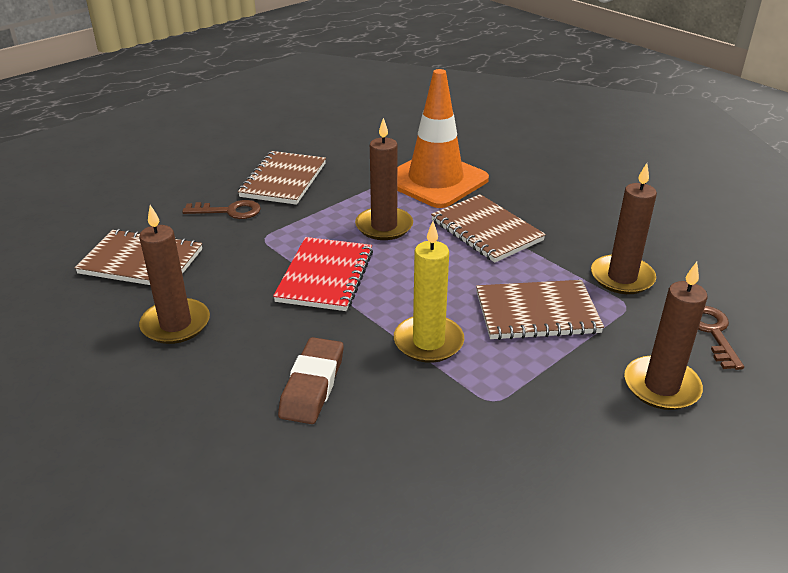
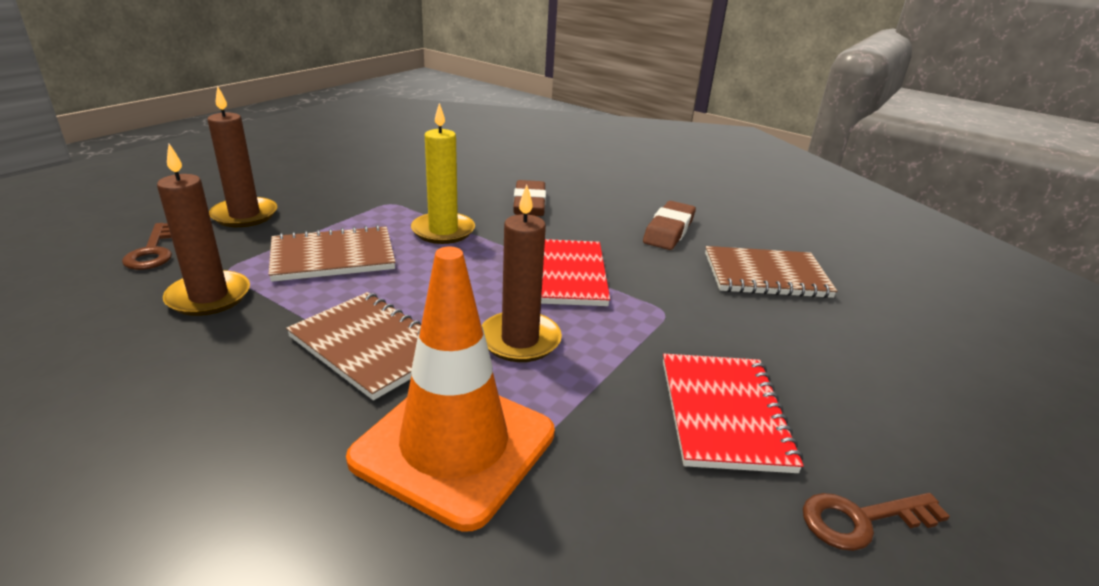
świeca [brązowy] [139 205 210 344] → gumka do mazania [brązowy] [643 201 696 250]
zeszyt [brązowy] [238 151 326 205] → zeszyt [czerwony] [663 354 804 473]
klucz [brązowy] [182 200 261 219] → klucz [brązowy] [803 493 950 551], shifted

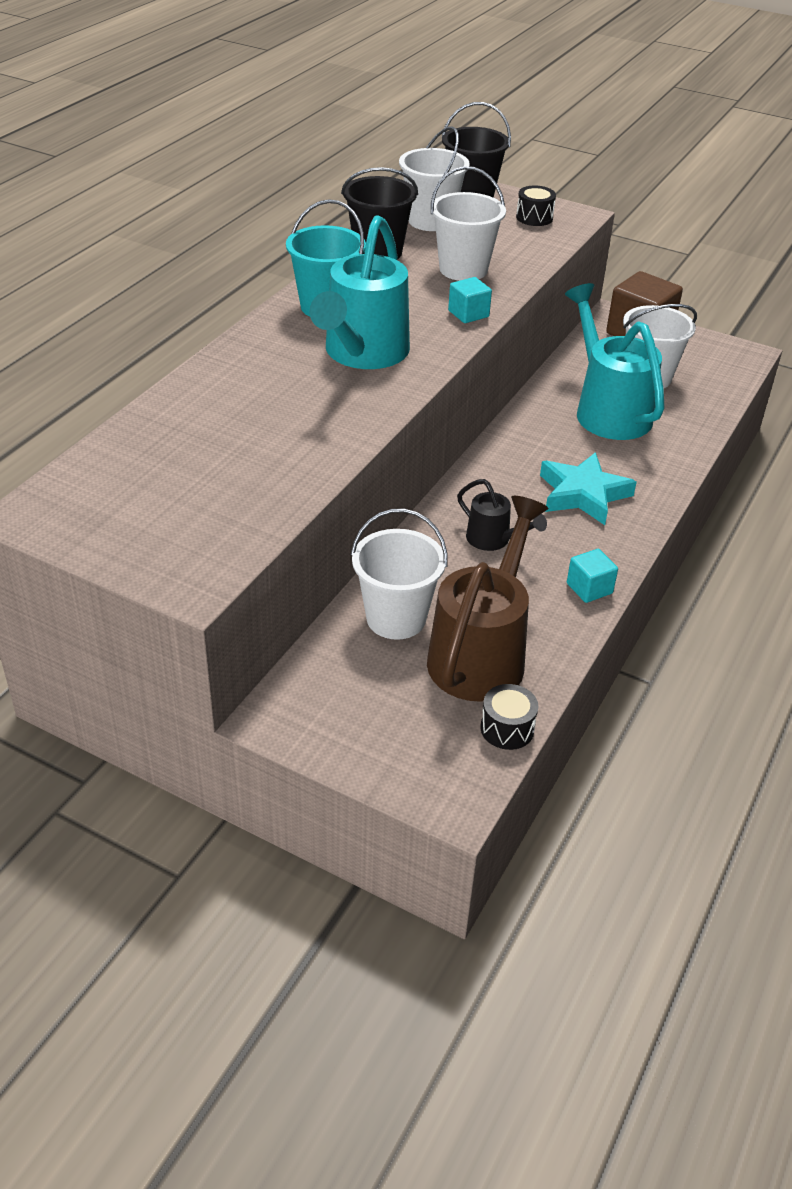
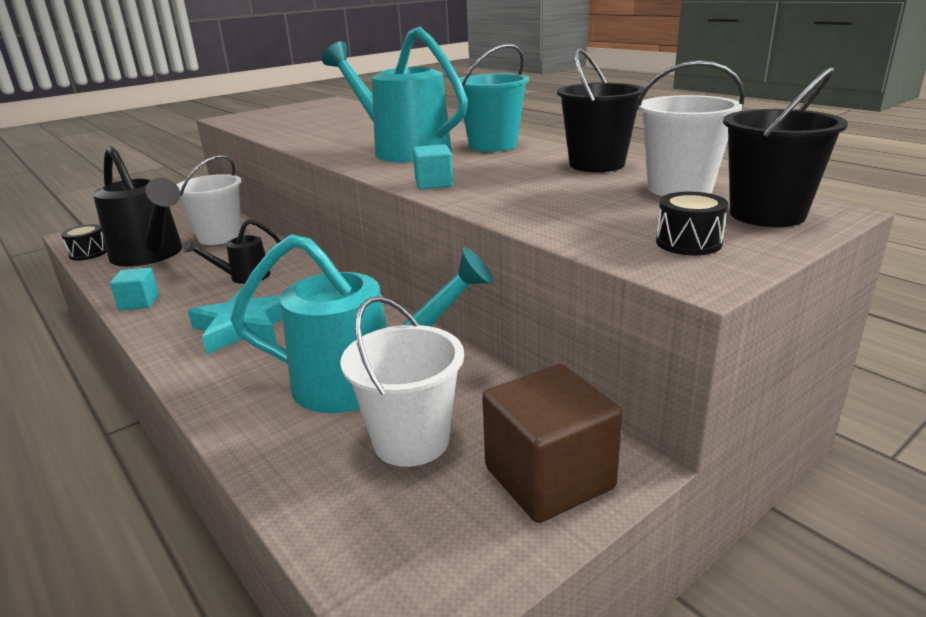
konewka [brązowy] [427 496 548 702] → konewka [czarny] [93 146 183 267]
wiadro [biały] [431 166 506 281] → -

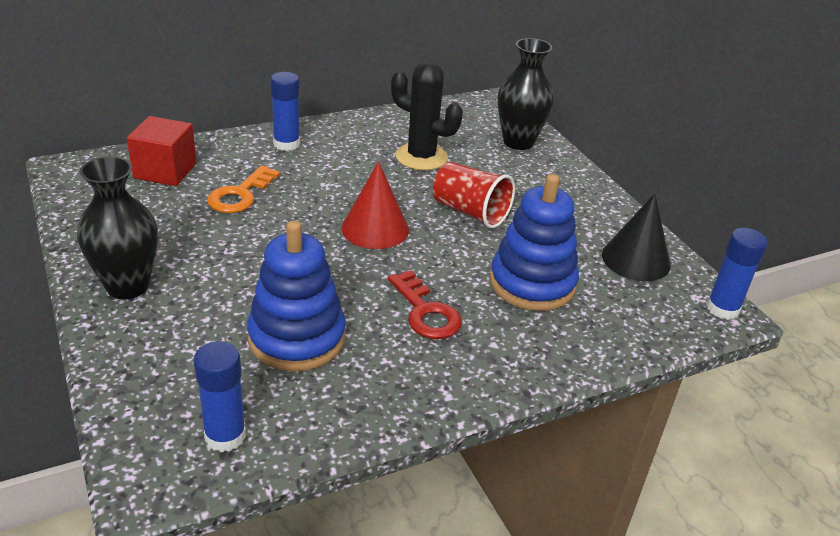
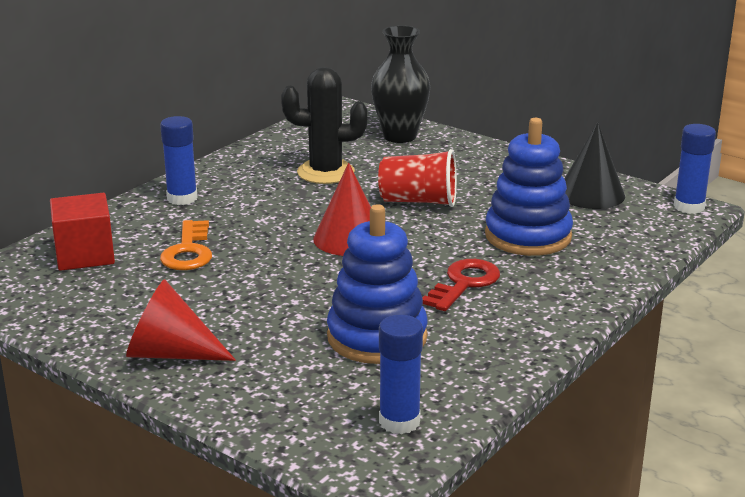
wazon [czarny] [77 156 158 299] → stożek [czerwony] [126 279 236 361]
klucz [czerwony] [388 270 462 339] → klucz [czerwony] [422 259 500 311], 90 degrees counterclockwise

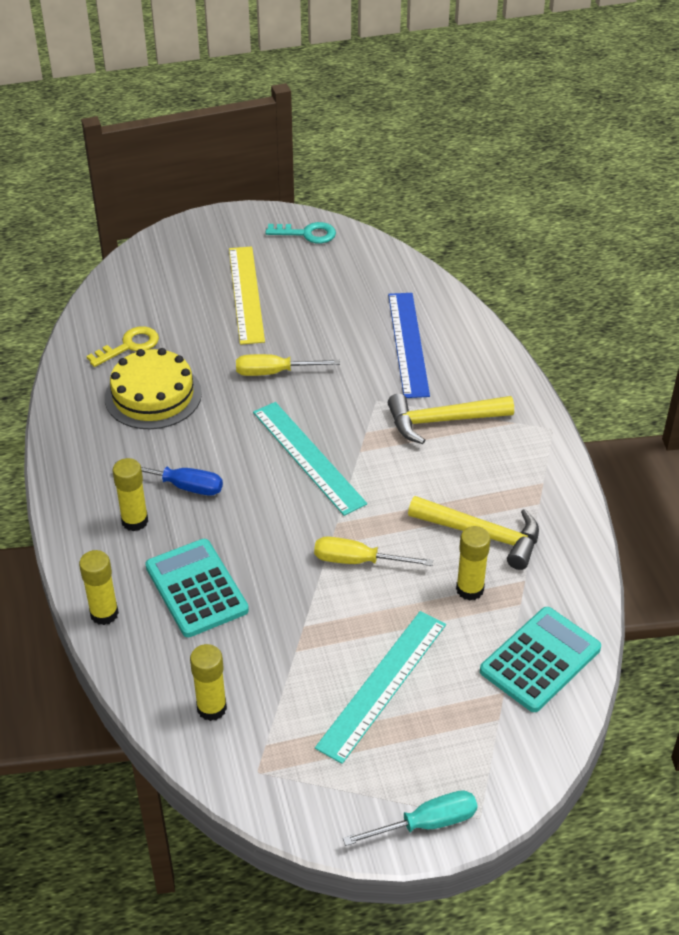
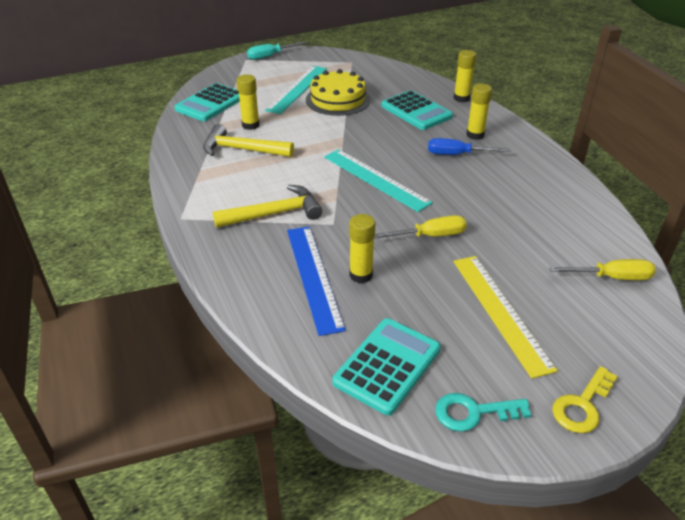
tort [żółty] [105 348 202 429] → tort [żółty] [306 69 370 116], shifted
- → kalkulator [turkusowy] [332 318 441 415]
klej w sztyfcie [żółty] [190 644 227 721] → klej w sztyfcie [żółty] [349 214 375 283], shifted
śrubokręt [żółty] [314 536 433 566] → śrubokręt [żółty] [549 259 656 280], shifted
klucz [żółty] [87 326 159 367] → klucz [żółty] [552 366 618 433], shifted

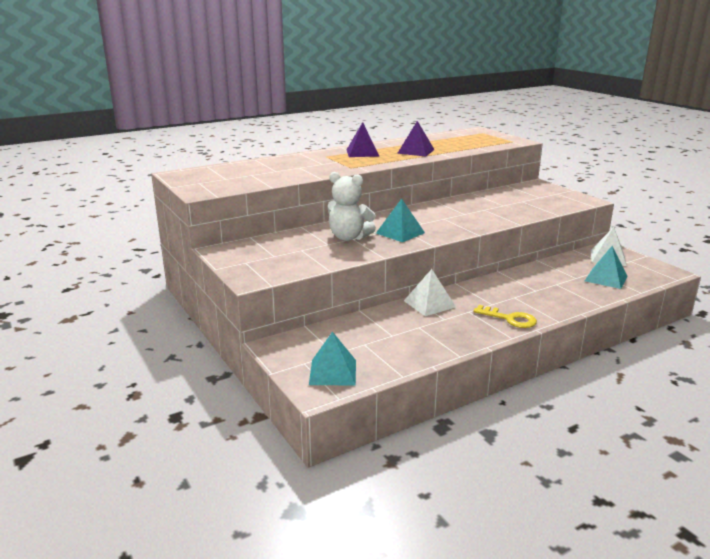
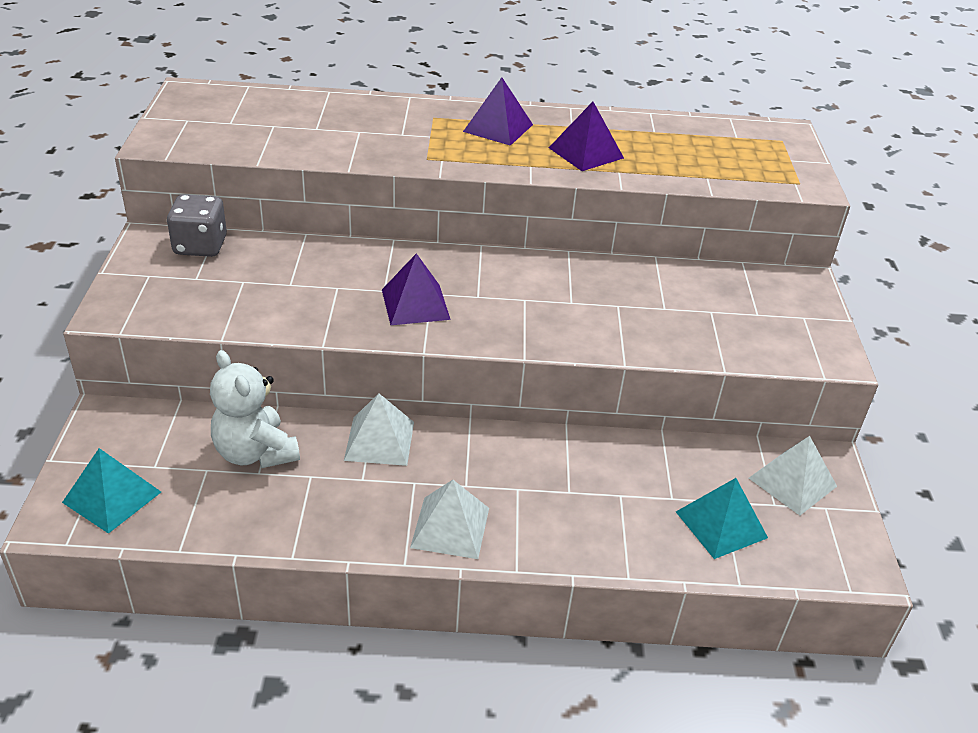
- → kostka do gry [szary] [167 194 227 257]
miś [biały] [328 172 376 241] → miś [biały] [210 350 300 468], shifted
piramida [turkusowy] [376 198 425 242] → piramida [fioletowy] [382 253 451 325]
klucz [żółty] [473 305 537 328] → piramida [biały] [410 480 489 559]

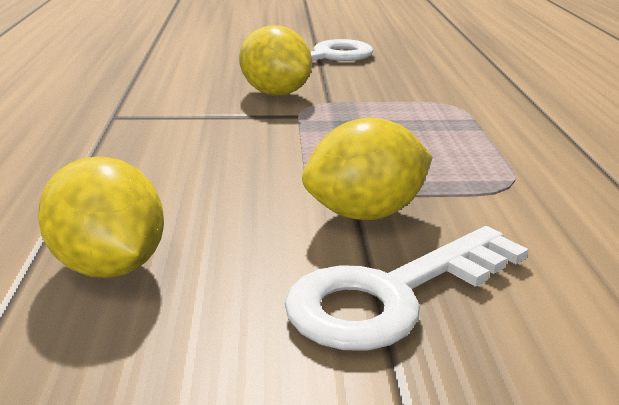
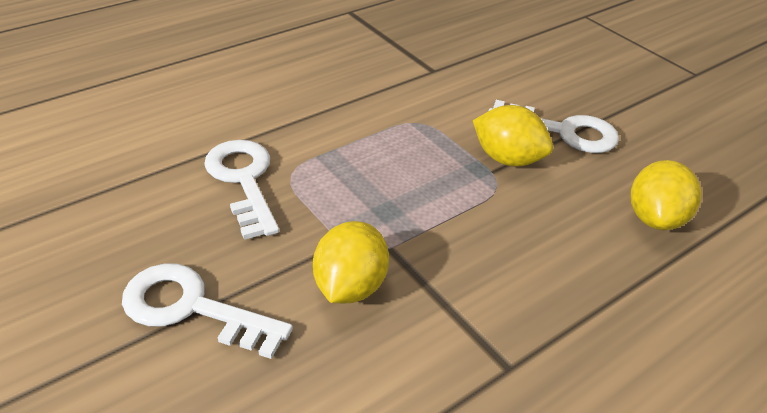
- → klucz [biały] [204 140 279 240]

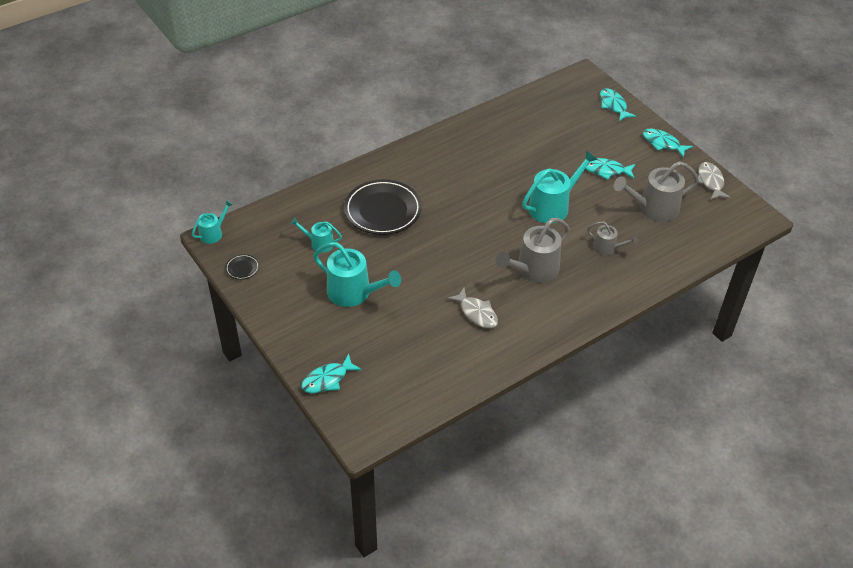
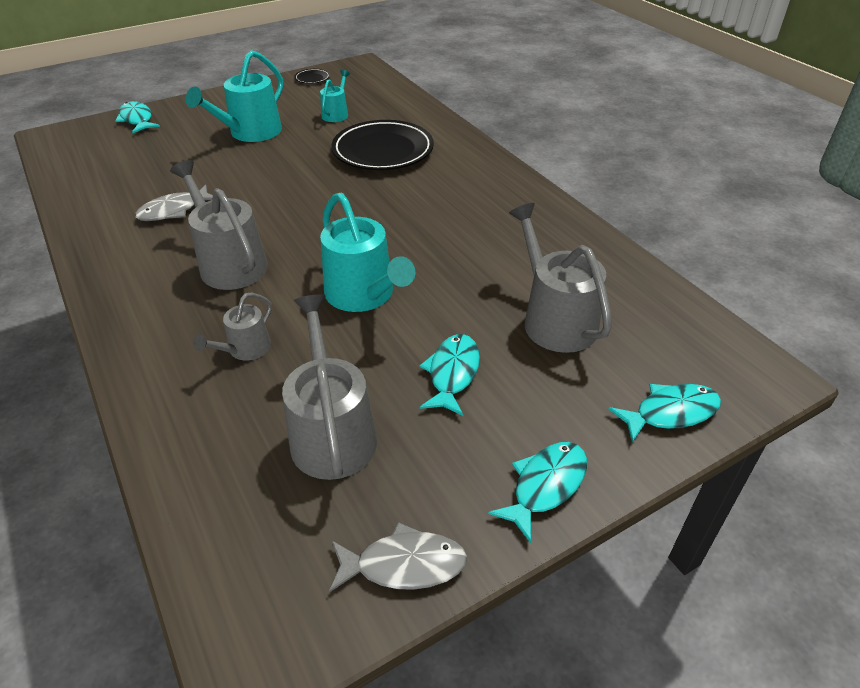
- → konewka [szary] [509 203 612 353]
konewka [turkusowy] [192 200 233 244] → -

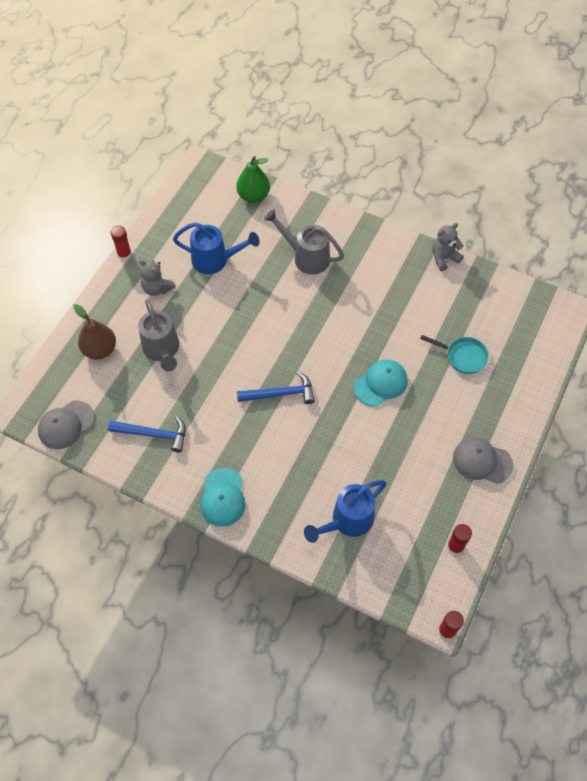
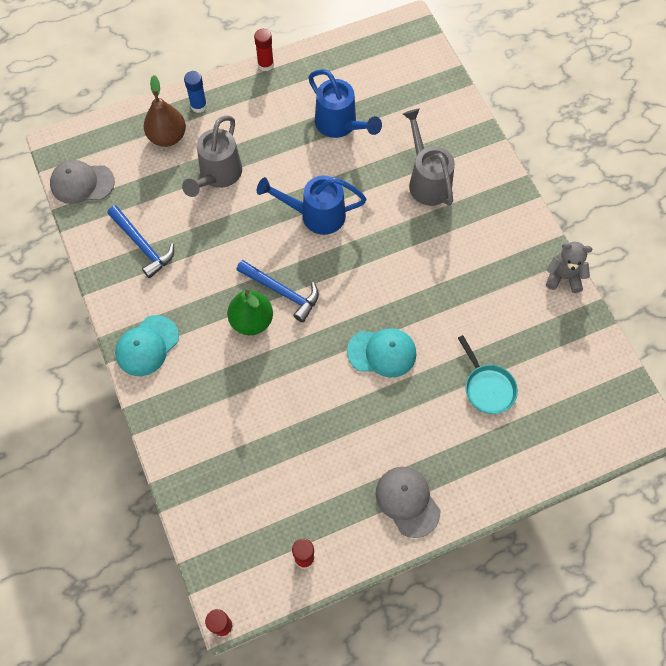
- → klej w sztyfcie [niebieski] [184 71 207 113]
gruszka [zielony] [236 156 270 203] → gruszka [zielony] [227 290 273 335], shifted
konewka [niebieski] [304 480 387 543] → konewka [niebieski] [257 175 367 235], shifted
miś [szary] [139 259 176 296] → -

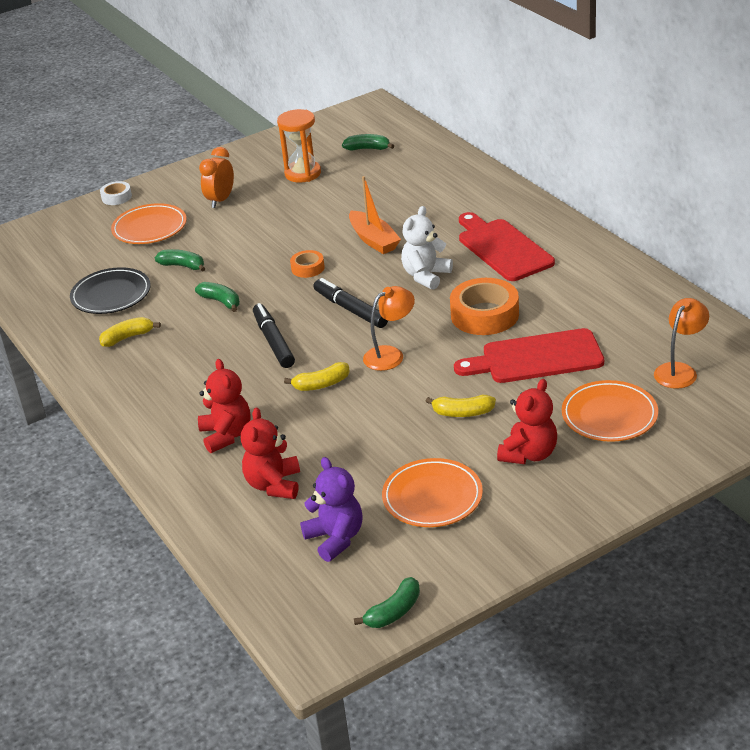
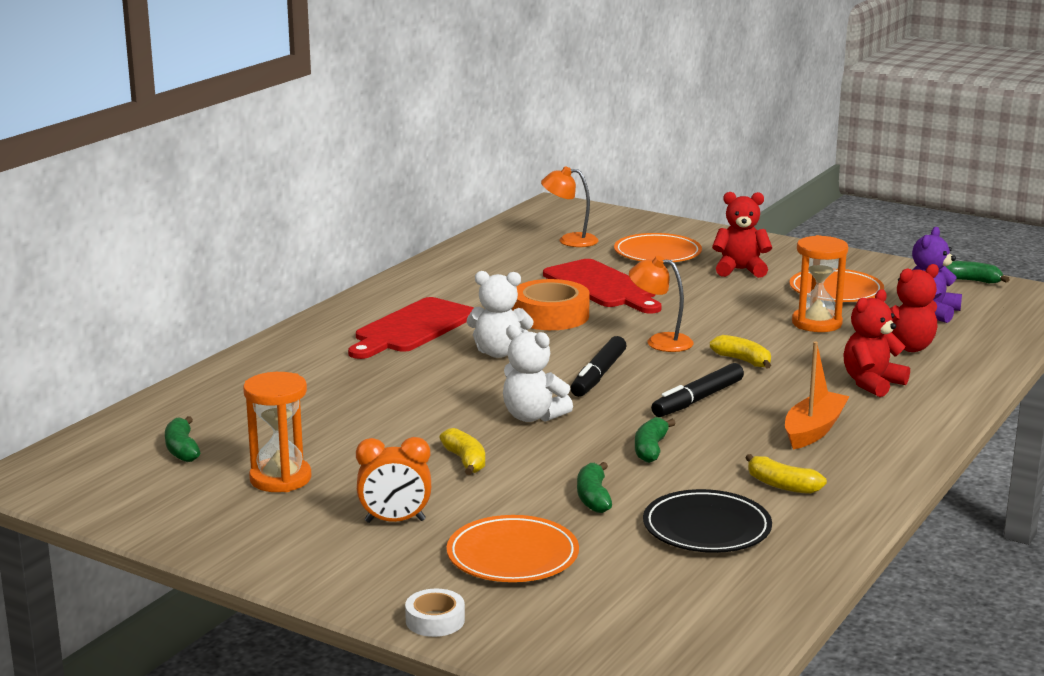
banan [żółty] [426 395 496 417] → banan [żółty] [439 428 485 475], shifted
taśma klejąca [pomarańczowy] [290 250 325 278] → miś [biały] [503 325 573 422]
łódka [pomarańczowy] [349 176 401 254] → łódka [pomarańczowy] [785 341 850 450], shifted
- → klepsydra [pomarańczowy] [792 235 848 332]

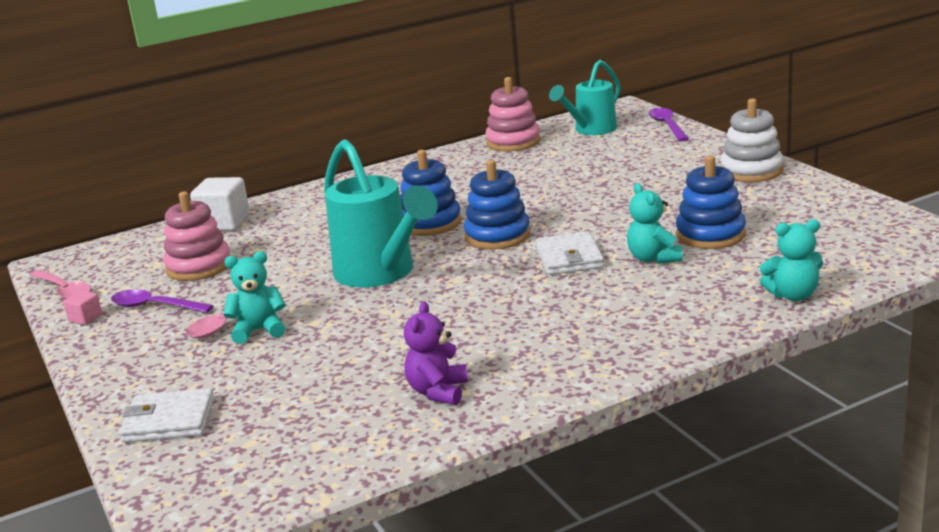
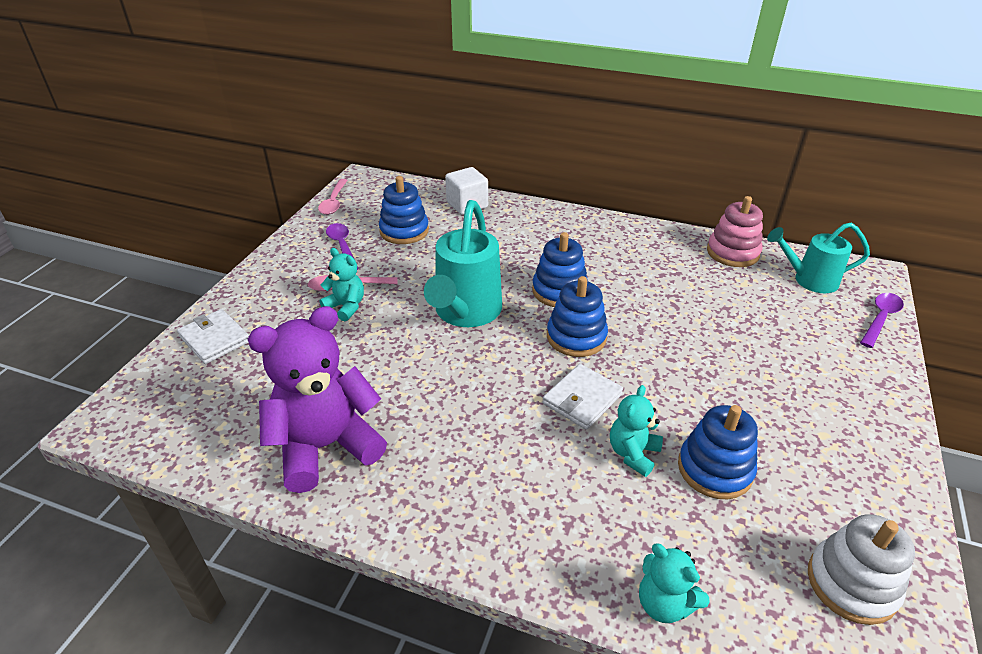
miś [fioletowy] [404 301 468 405] → miś [fioletowy] [248 306 387 493], x2.00
zabawka nakładanka [różowy] [163 191 231 281] → zabawka nakładanka [niebieski] [379 176 429 244]
zabawka nakładanka [biały] [720 98 784 182] → zabawka nakładanka [biały] [808 514 915 625], shifted
sześcian [różowy] [63 291 102 325] → -

